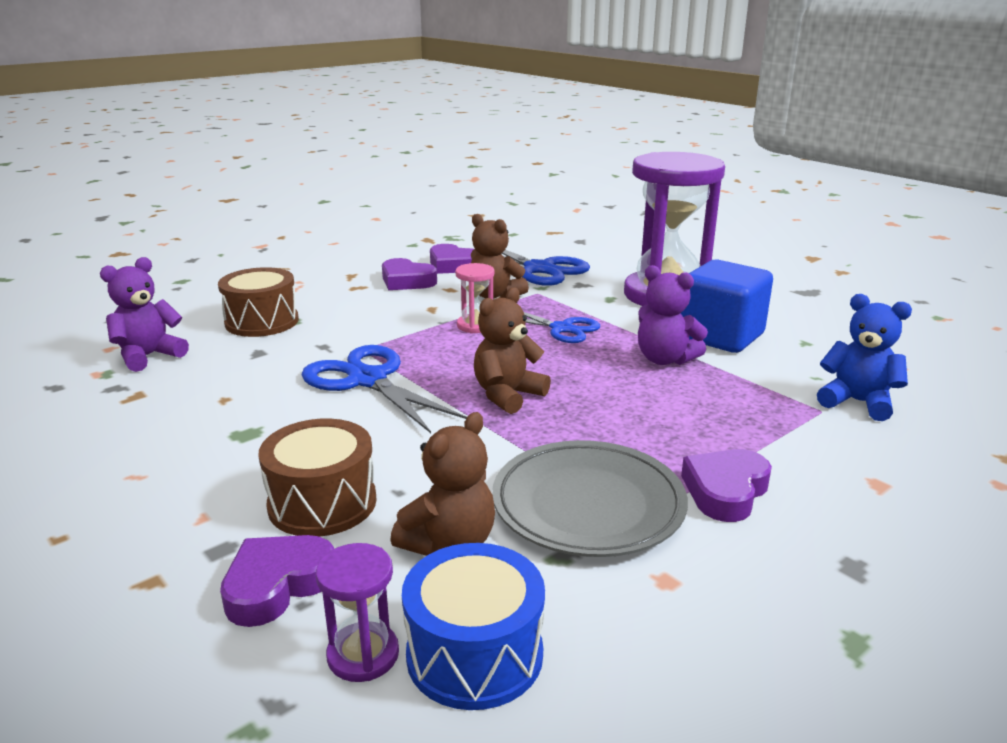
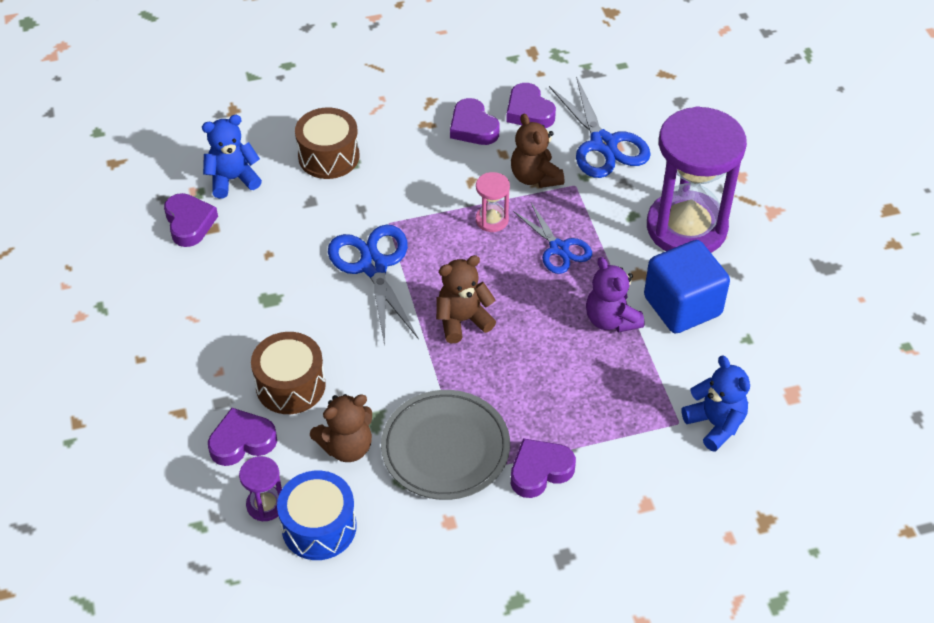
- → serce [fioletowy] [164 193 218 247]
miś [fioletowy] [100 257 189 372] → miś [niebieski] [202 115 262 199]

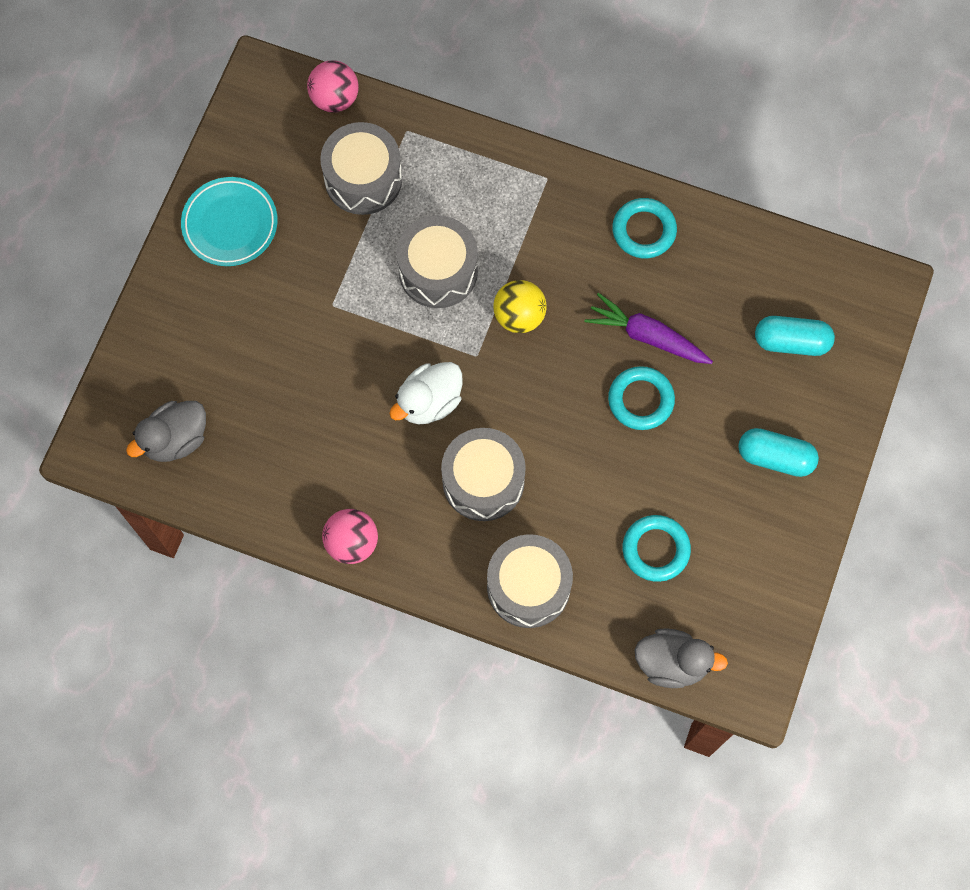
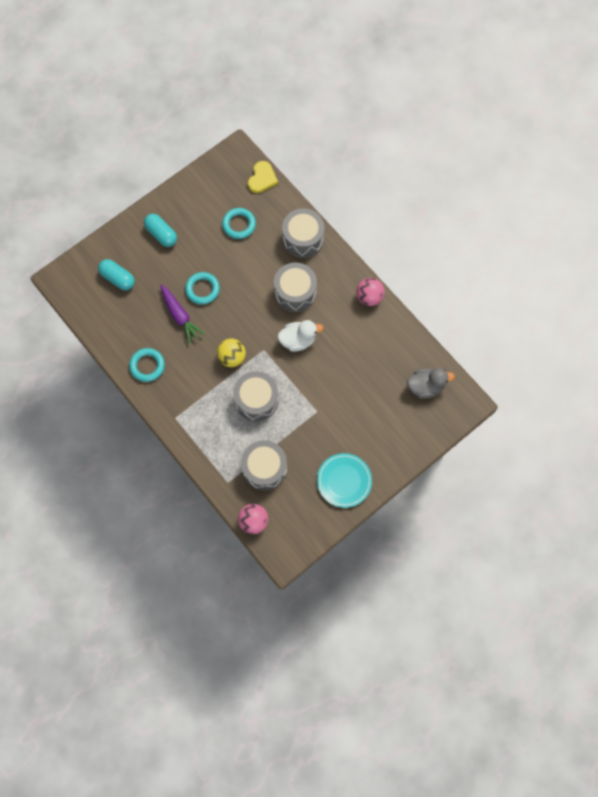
kaczka [szary] [635 628 728 688] → serce [żółty] [248 161 278 193]

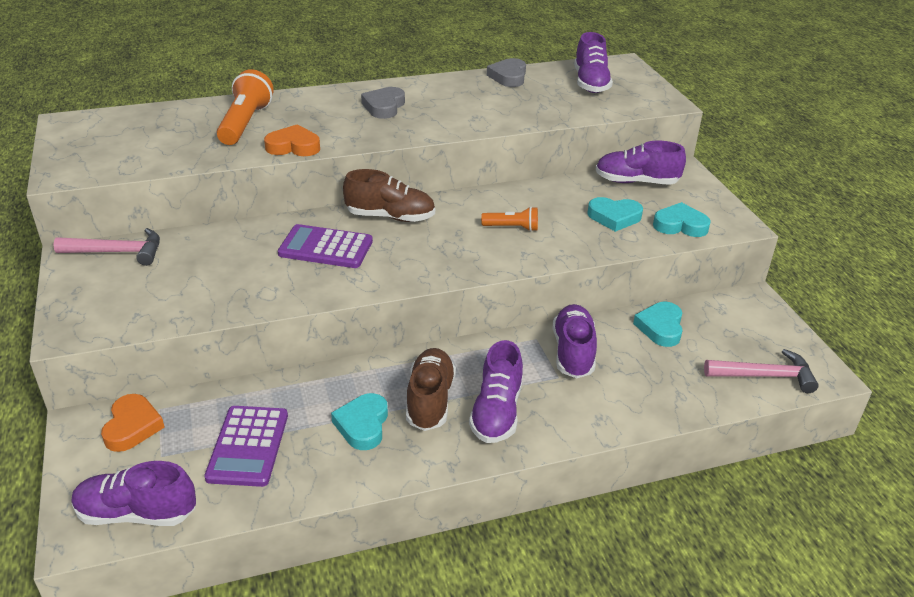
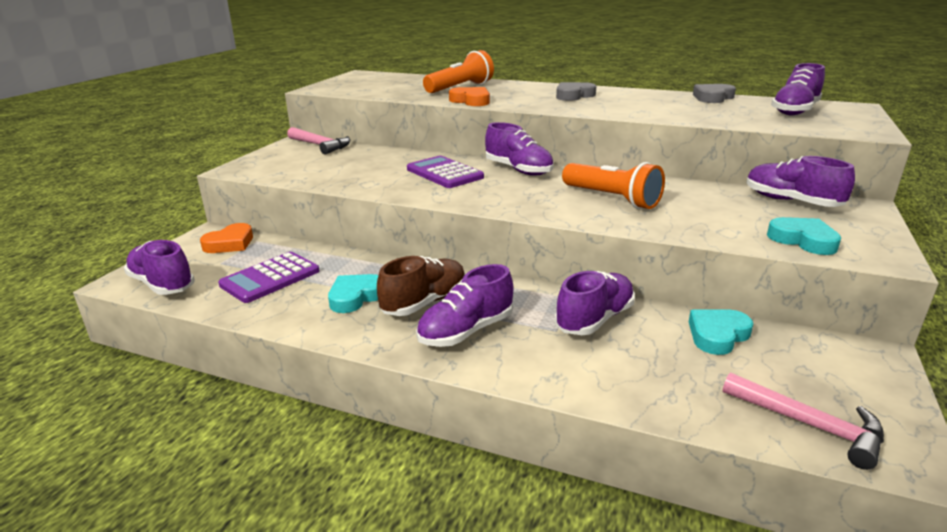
but [brązowy] [343 169 435 222] → but [fioletowy] [485 122 554 176]
latarka [pomarańczowy] [481 207 538 231] → latarka [pomarańczowy] [562 162 665 209], x1.77
serce [turkusowy] [587 197 643 232] → -

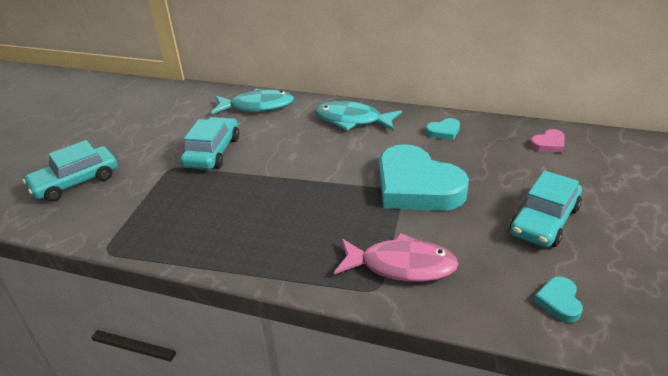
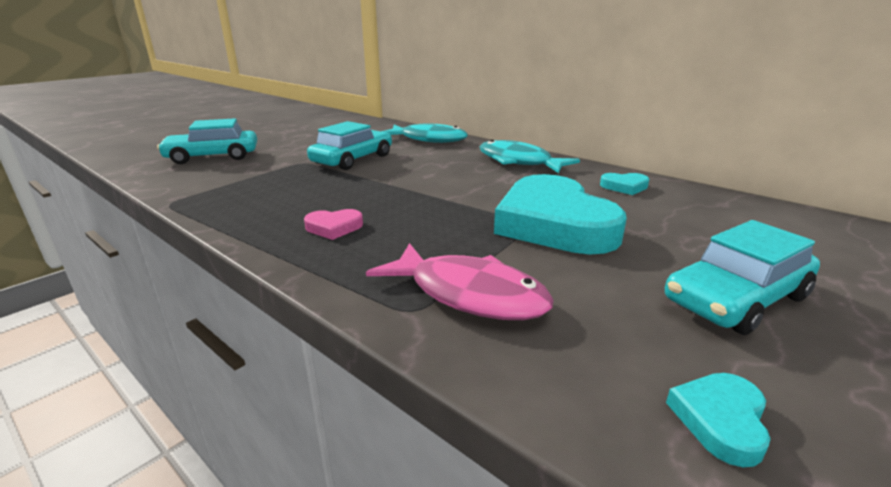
serce [różowy] [530 129 565 153] → serce [różowy] [304 209 363 240], shifted

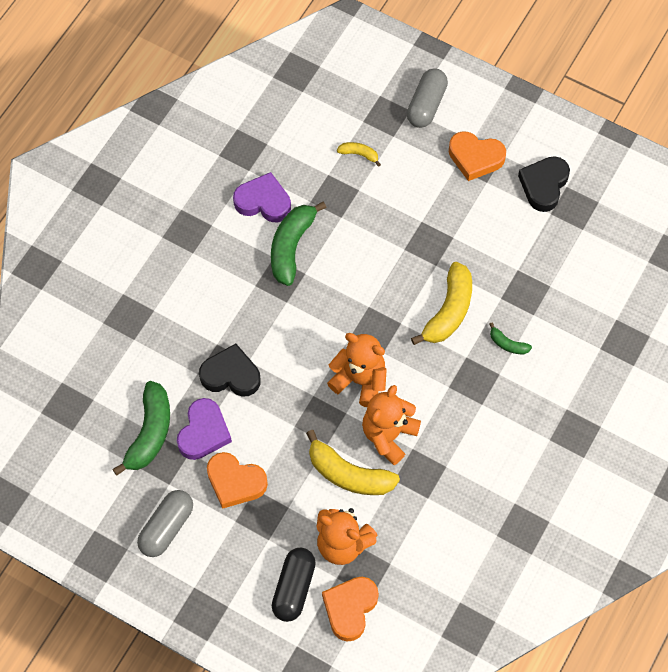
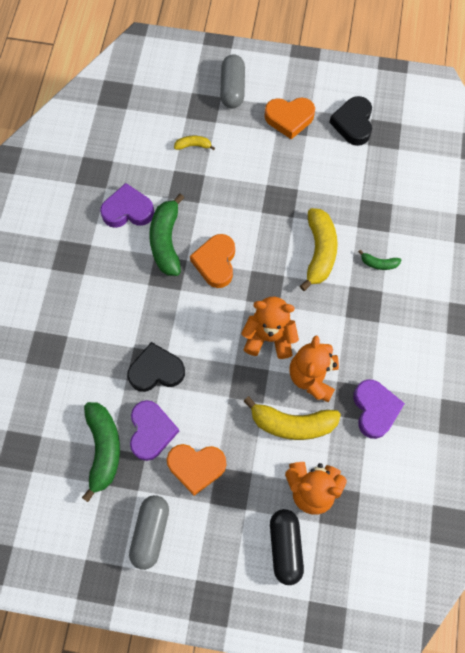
serce [pomarańczowy] [322 577 379 642] → serce [pomarańczowy] [190 234 235 288], shifted
- → serce [fioletowy] [353 379 405 439]

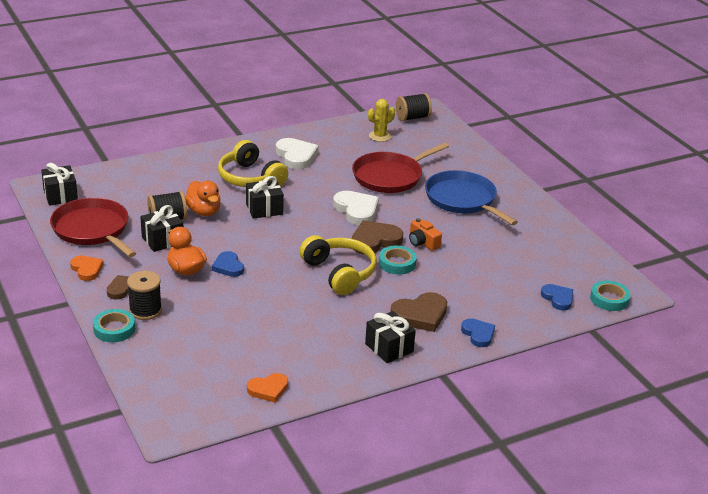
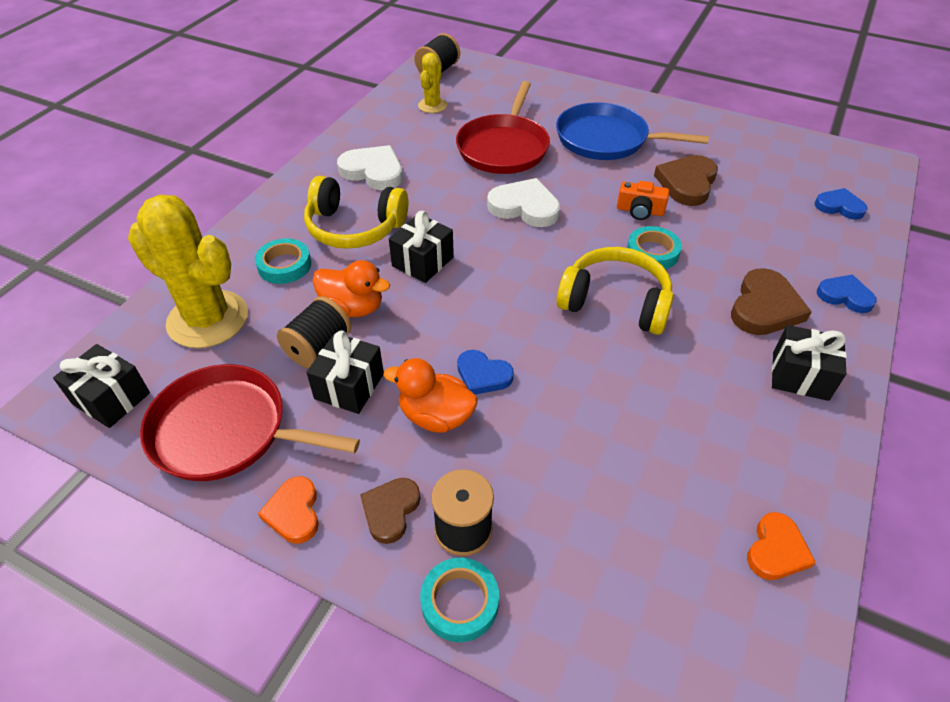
- → kaktus [żółty] [128 195 248 348]
taśma klejąca [turkusowy] [590 281 631 311] → taśma klejąca [turkusowy] [255 238 311 284], shifted
serce [pomarańczowy] [70 256 104 281] → serce [pomarańczowy] [258 476 319 544], 120 degrees counterclockwise
serce [brązowy] [352 220 403 254] → serce [brązowy] [654 155 718 206], shifted

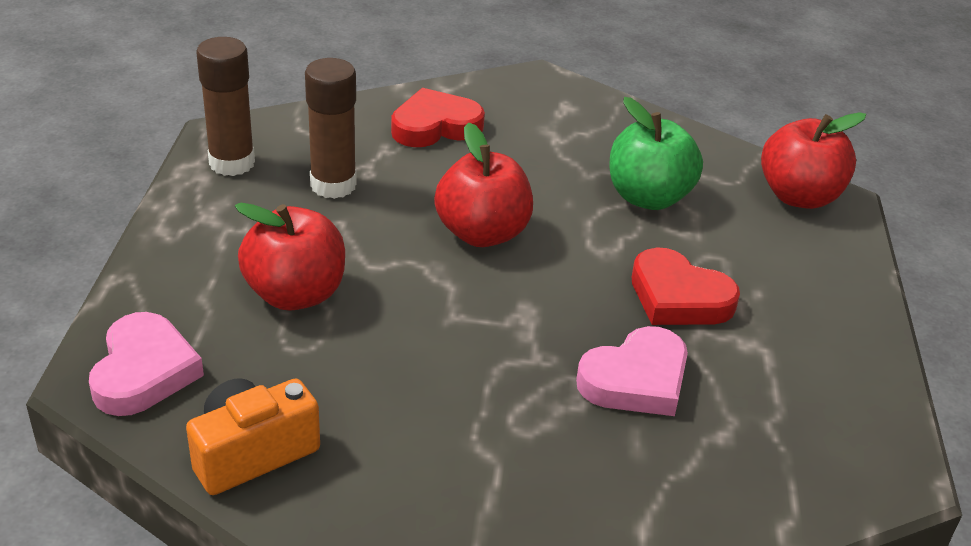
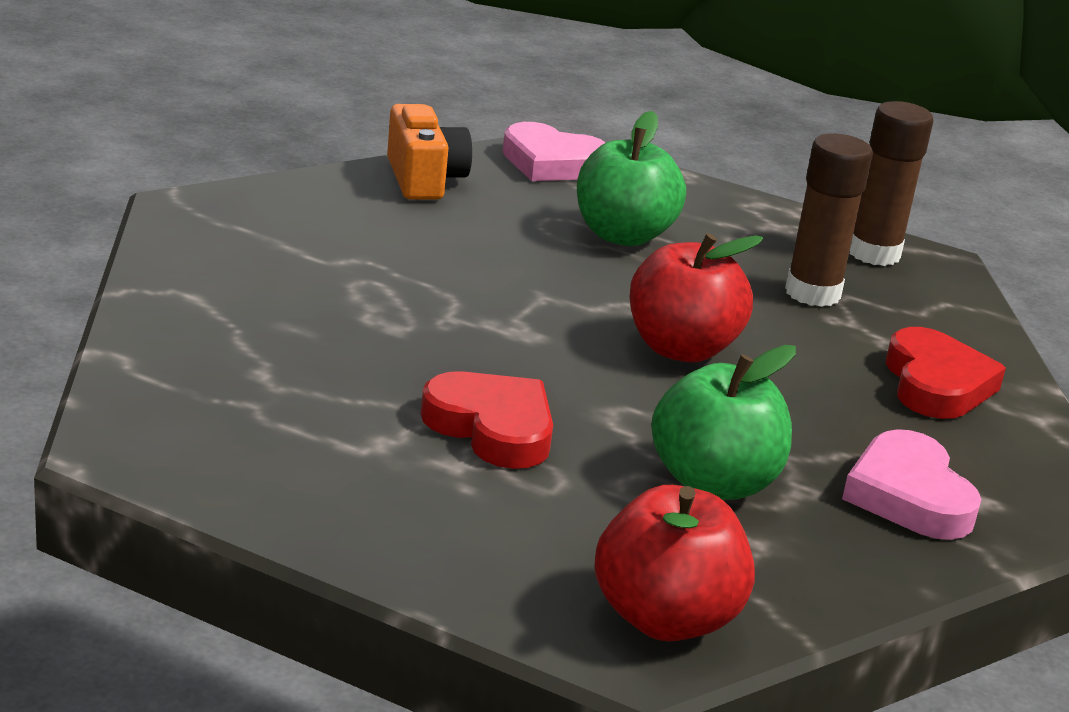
serce [czerwony] [632 248 740 325] → serce [czerwony] [421 371 553 469], 75 degrees clockwise
jabłko [czerwony] [235 203 345 311] → jabłko [zielony] [577 111 686 246]
serce [różowy] [576 326 688 416] → serce [różowy] [842 429 982 540], shifted

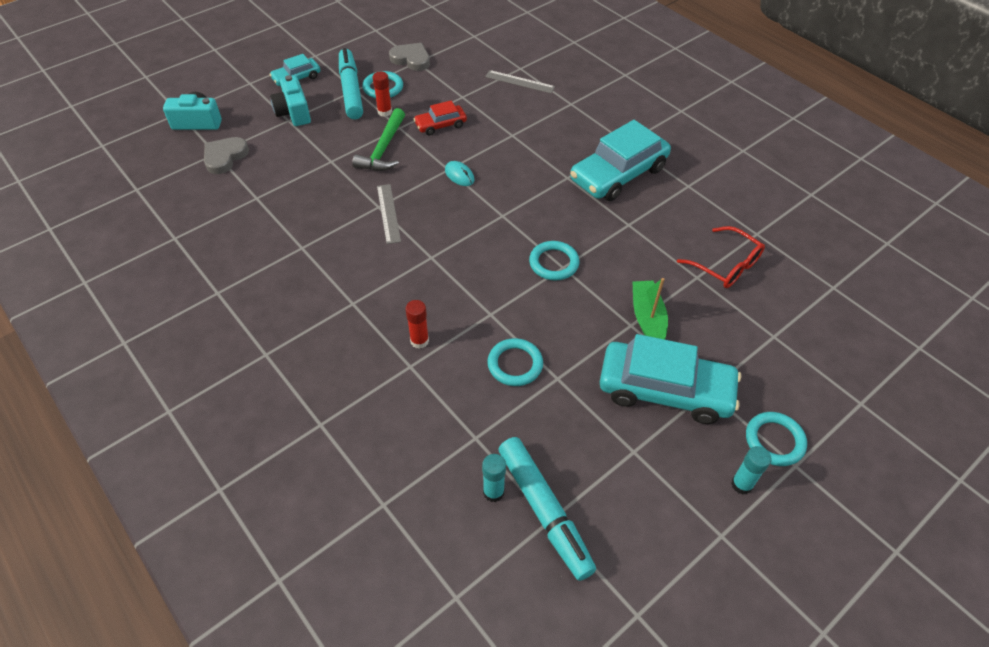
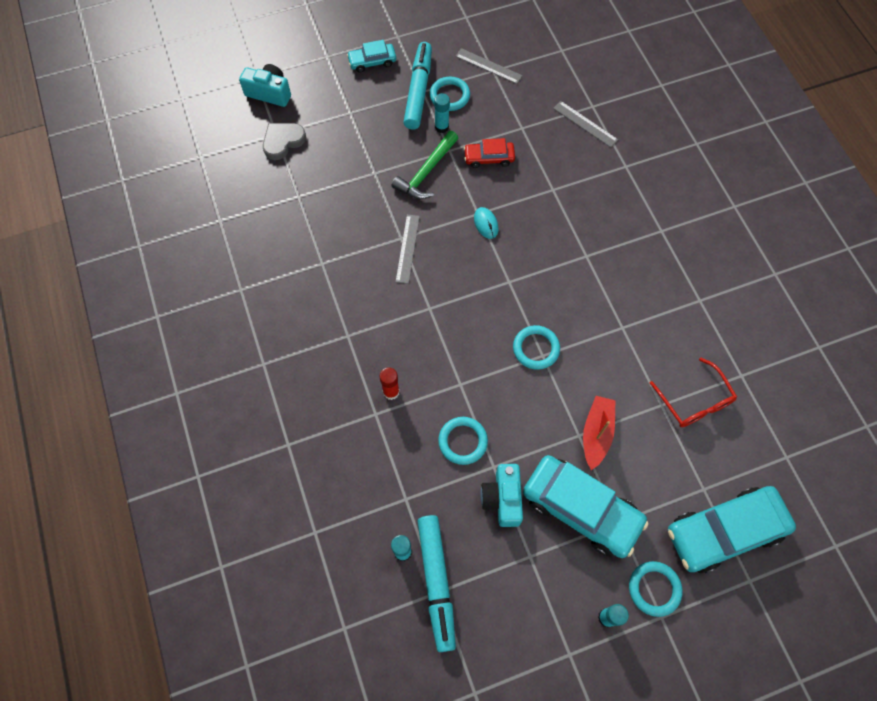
klej w sztyfcie [czerwony] [372 71 392 117] → klej w sztyfcie [turkusowy] [434 93 450 133]
serce [szary] [389 43 430 71] → linijka [szary] [455 48 522 84]
aparat fotograficzny [turkusowy] [270 75 311 126] → aparat fotograficzny [turkusowy] [480 464 523 527], shifted
łódka [zielony] [632 278 668 340] → łódka [czerwony] [583 396 615 470]
samochód [turkusowy] [570 120 671 201] → samochód [turkusowy] [668 486 796 573], shifted

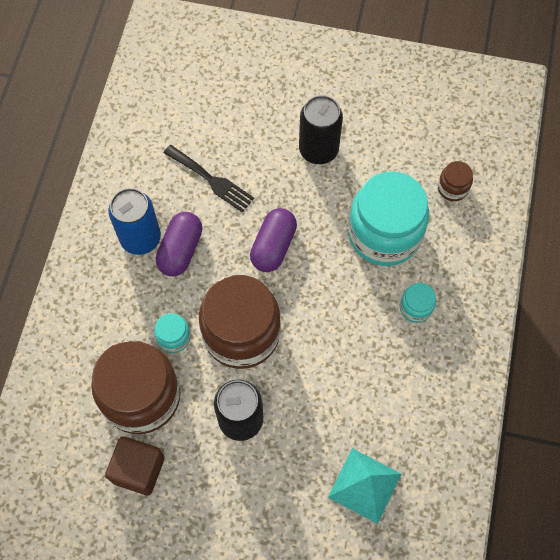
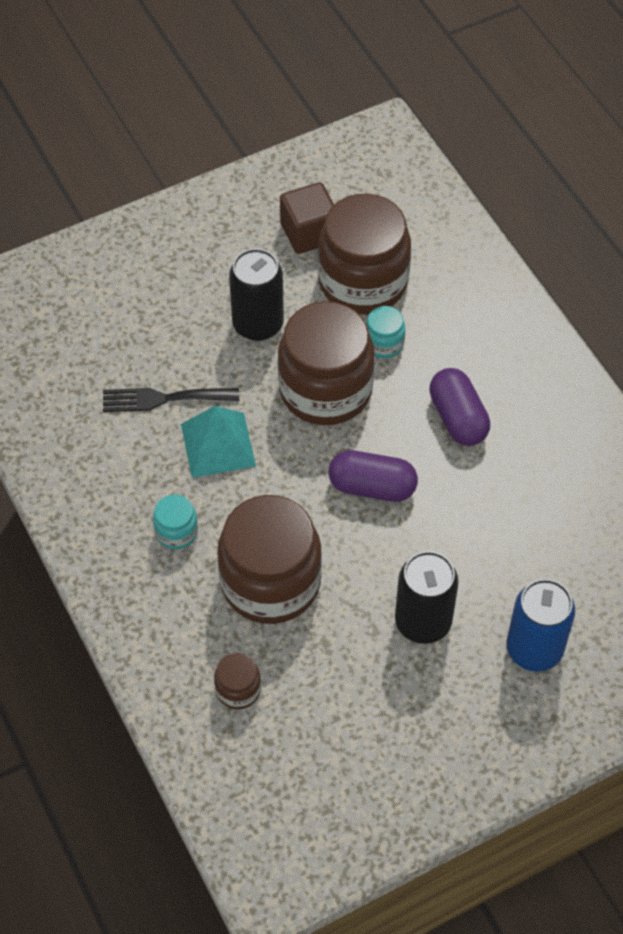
widelec [czarny] [163 145 254 213] → widelec [czarny] [103 388 239 412], shifted
piramida [turkusowy] [328 448 401 524] → piramida [turkusowy] [181 406 256 478], shifted
słoik [turkusowy] [348 171 429 266] → słoik [brązowy] [217 495 322 624]
kapsułka [fioletowy] [250 208 297 272] → kapsułka [fioletowy] [328 450 418 502], 60 degrees counterclockwise
puszka [niebieski] [108 188 161 255] → puszka [niebieski] [507 579 575 672], shifted

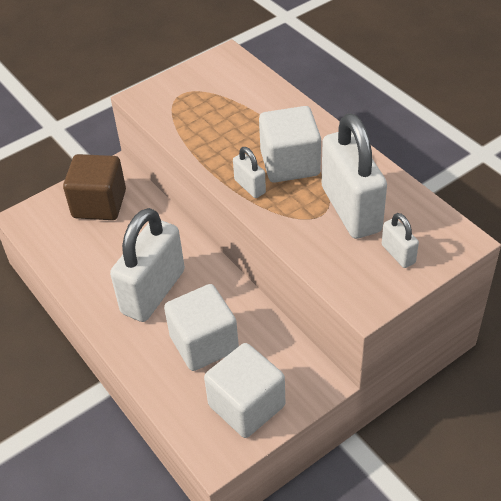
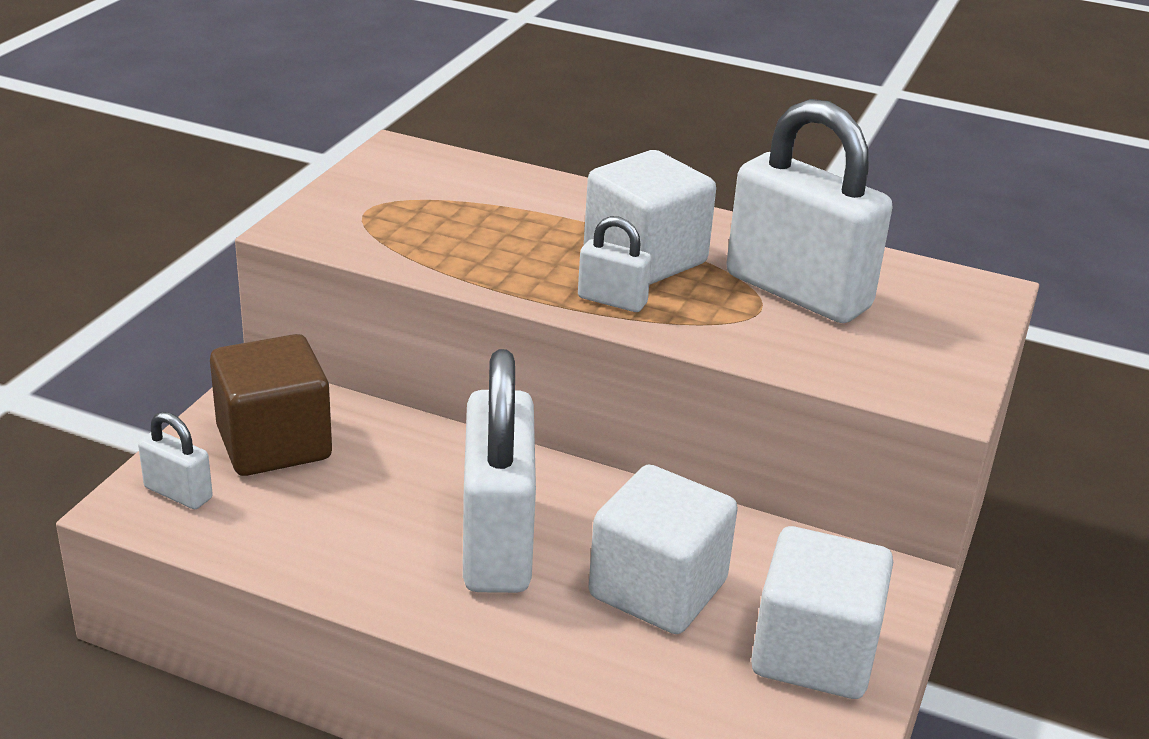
kłódka [biały] [382 213 419 268] → kłódka [biały] [138 412 213 509], shifted

